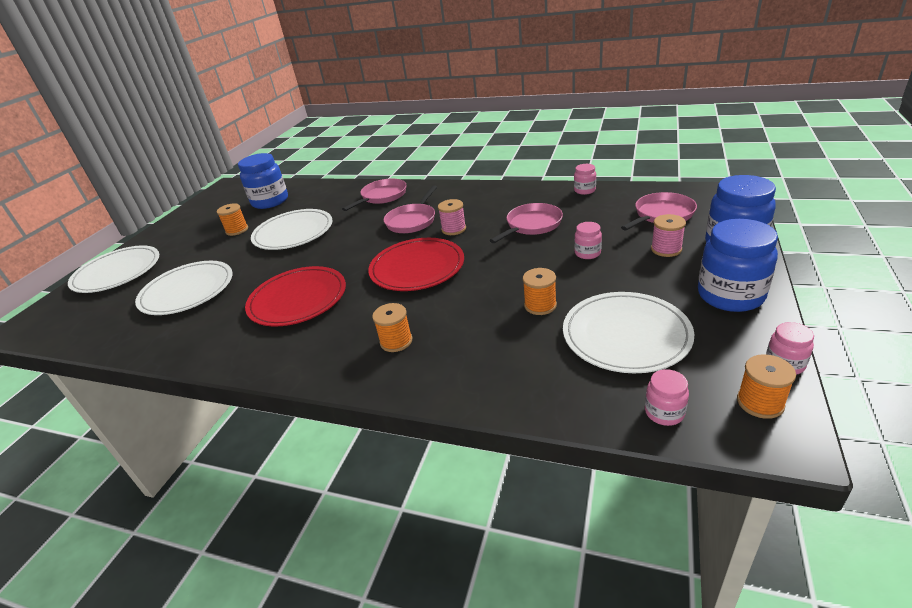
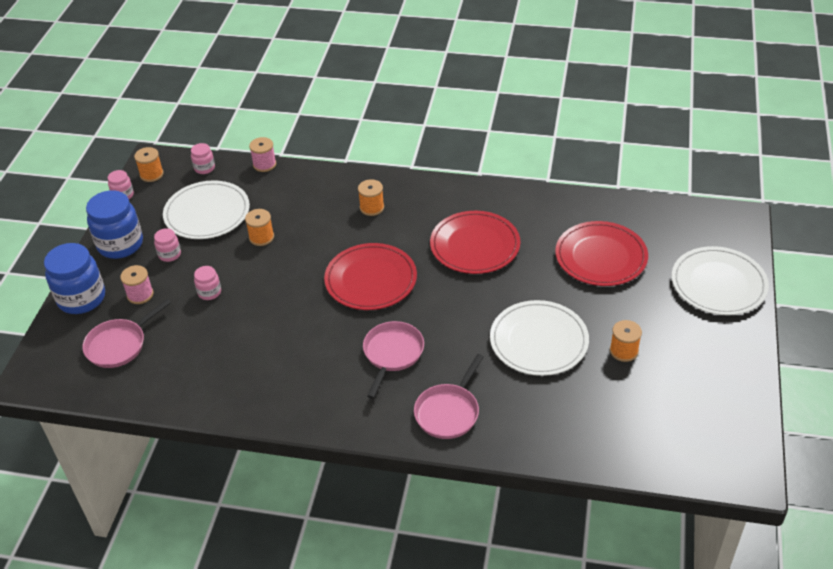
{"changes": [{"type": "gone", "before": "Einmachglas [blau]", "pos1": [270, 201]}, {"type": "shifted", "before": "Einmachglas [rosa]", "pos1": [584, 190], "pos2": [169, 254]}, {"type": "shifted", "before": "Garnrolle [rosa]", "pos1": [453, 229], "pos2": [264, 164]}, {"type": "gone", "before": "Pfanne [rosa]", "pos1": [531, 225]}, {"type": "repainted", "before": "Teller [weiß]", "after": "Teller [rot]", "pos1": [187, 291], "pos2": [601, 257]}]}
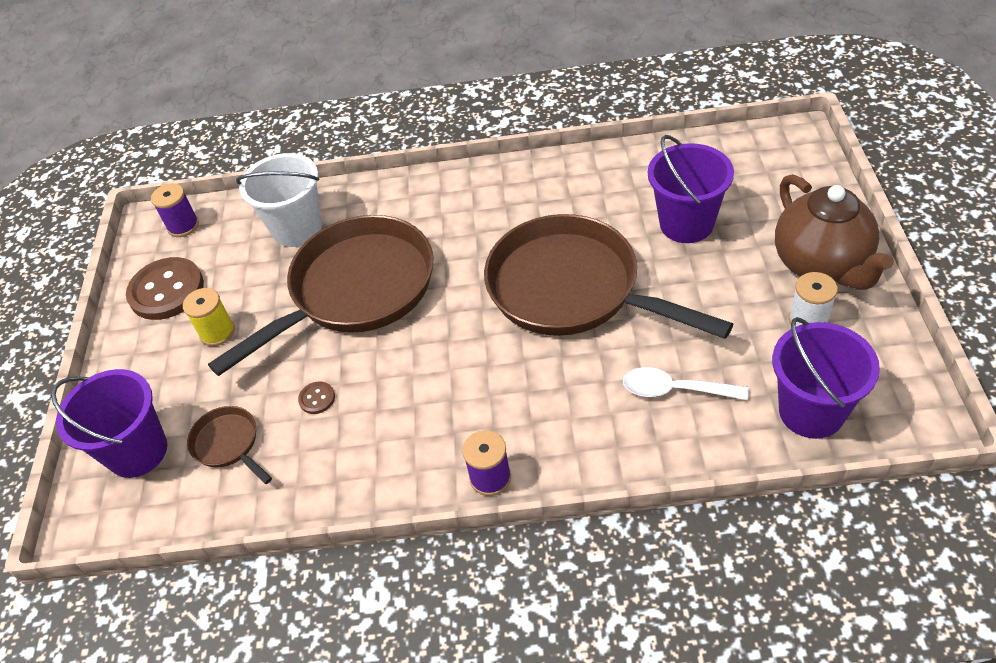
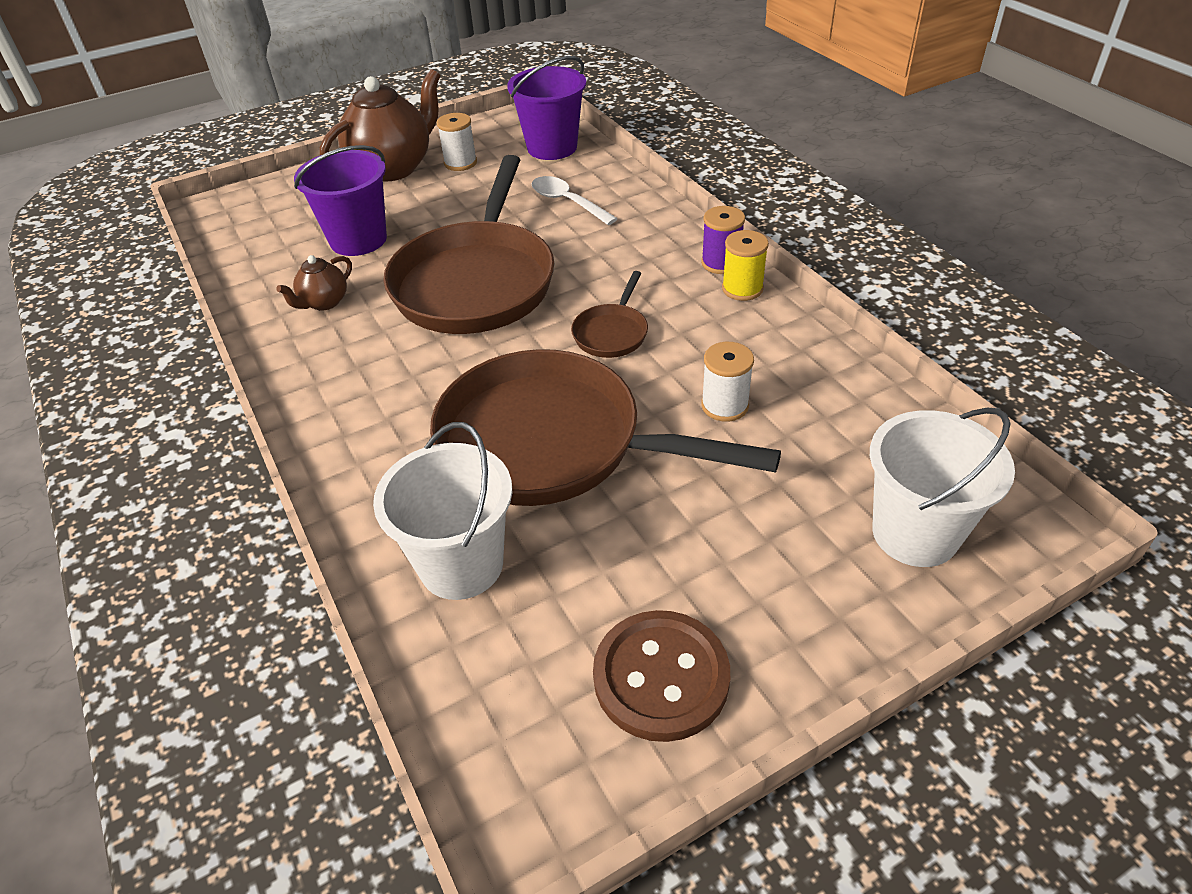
{"changes": [{"type": "gone", "before": "Garnrolle [lila]", "pos1": [183, 226]}, {"type": "shifted", "before": "Garnrolle [gelb]", "pos1": [217, 332], "pos2": [742, 289]}, {"type": "rotated", "before": "Löffel [weiß]", "pos1": [675, 390], "pos2": [567, 202], "turn": 150}, {"type": "repainted", "before": "Eimer [lila]", "after": "Eimer [weiß]", "pos1": [137, 451], "pos2": [915, 533]}, {"type": "swapped", "before": "Knopf [braun]", "after": "Garnrolle [weiß]", "pos1": [317, 399], "pos2": [724, 405]}, {"type": "shifted", "before": "Pfanne [braun]", "pos1": [228, 444], "pos2": [612, 333]}, {"type": "new", "after": "Teekanne [braun]", "pos2": [324, 302]}]}
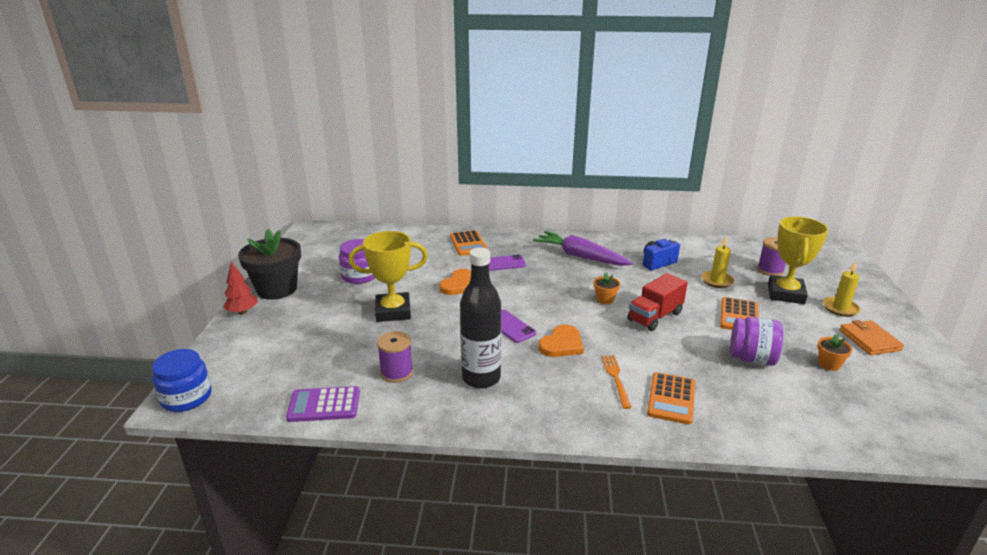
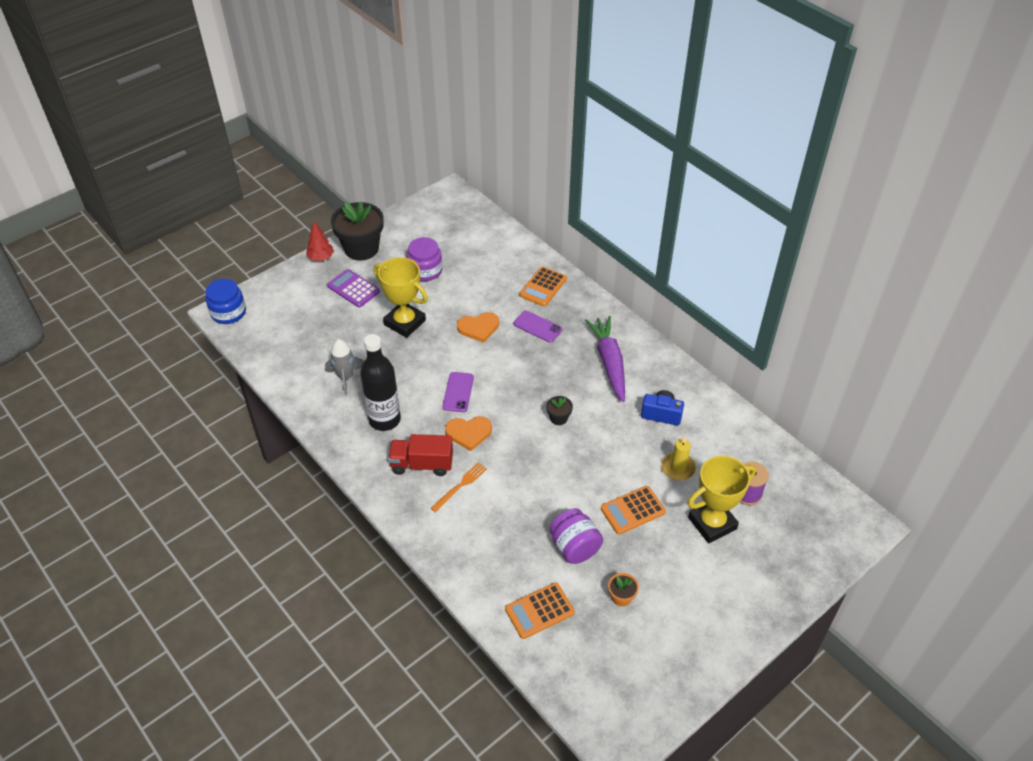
{"changes": [{"type": "gone", "before": "Kerze [gelb]", "pos1": [840, 308]}, {"type": "repainted", "before": "Blumentopf [orange]", "after": "Blumentopf [schwarz]", "pos1": [605, 299], "pos2": [558, 418]}, {"type": "shifted", "before": "Lastwagen [rot]", "pos1": [655, 316], "pos2": [422, 464]}, {"type": "gone", "before": "Geldbörse [orange]", "pos1": [869, 340]}, {"type": "swapped", "before": "Garnrolle [lila]", "after": "Rakete [grau]", "pos1": [396, 372], "pos2": [345, 377]}, {"type": "shifted", "before": "Taschenrechner [orange]", "pos1": [671, 398], "pos2": [539, 611]}, {"type": "shifted", "before": "Taschenrechner [lila]", "pos1": [324, 405], "pos2": [353, 289]}]}
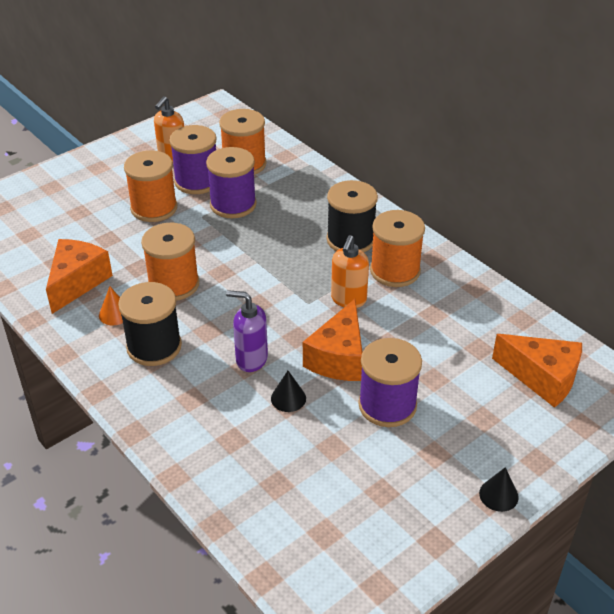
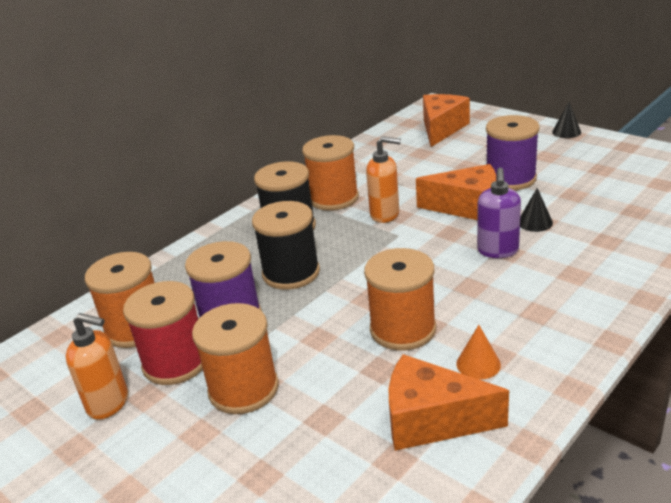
{"changes": [{"type": "repainted", "before": "Garnrolle [lila]", "after": "Garnrolle [rot]", "pos1": [197, 181], "pos2": [176, 362]}, {"type": "shifted", "before": "Garnrolle [schwarz]", "pos1": [154, 346], "pos2": [291, 273]}]}
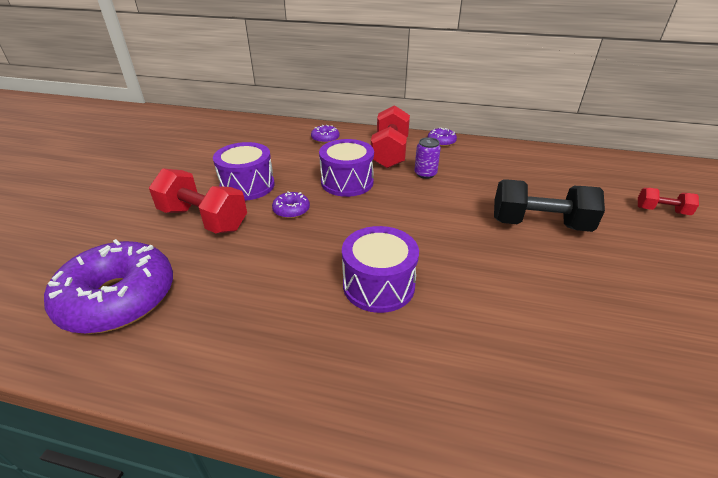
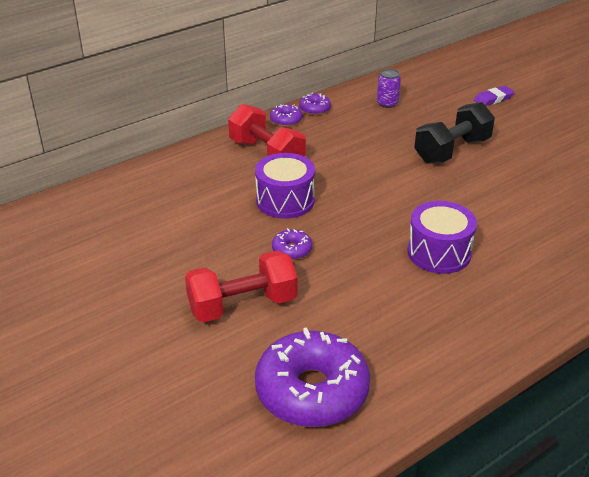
{"changes": [{"type": "shifted", "before": "Donut [lila]", "pos1": [325, 139], "pos2": [314, 109]}, {"type": "shifted", "before": "Dose [lila]", "pos1": [425, 174], "pos2": [387, 103]}, {"type": "gone", "before": "Trommel [lila]", "pos1": [247, 186]}, {"type": "swapped", "before": "Hantel [rot]", "after": "Radiergummi [lila]", "pos1": [661, 211], "pos2": [493, 99]}]}
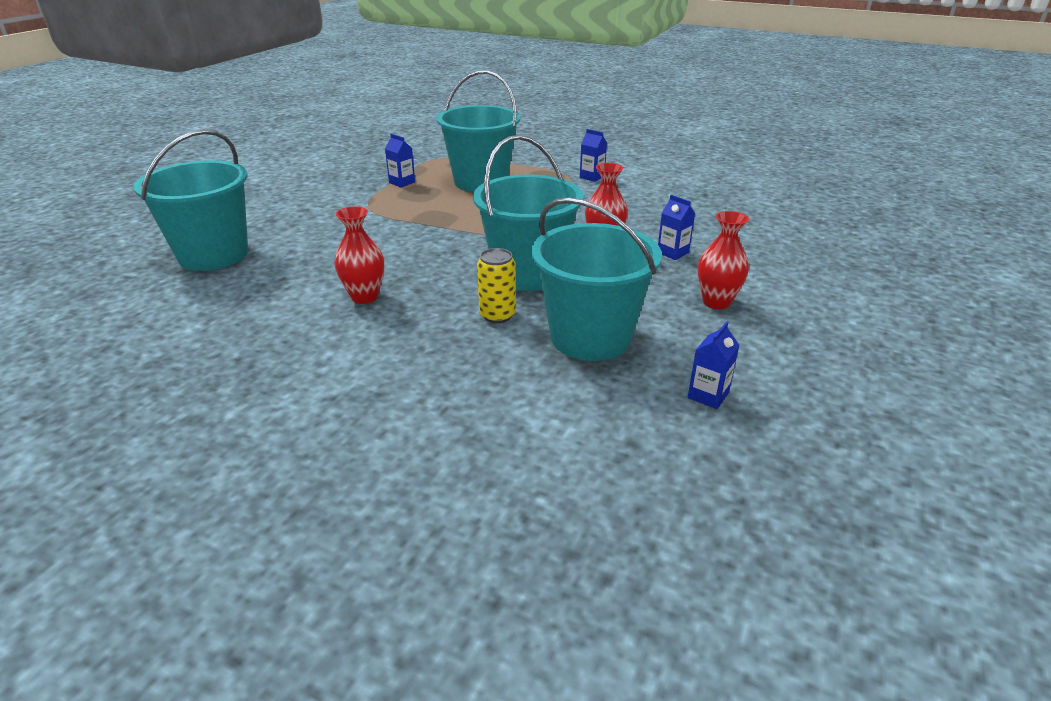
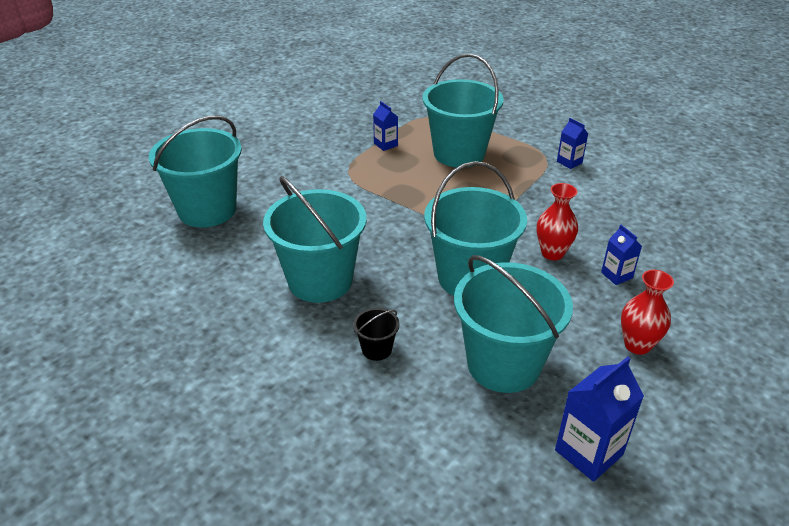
{"changes": [{"type": "swapped", "before": "Vase [rot]", "after": "Eimer [türkis]", "pos1": [364, 297], "pos2": [320, 280]}, {"type": "gone", "before": "Dose [gelb]", "pos1": [497, 315]}, {"type": "scaled", "before": "Getränkekarton [blau]", "pos1": [708, 395], "pos2": [589, 452], "scale": 1.7}, {"type": "new", "after": "Eimer [schwarz]", "pos2": [376, 349]}]}
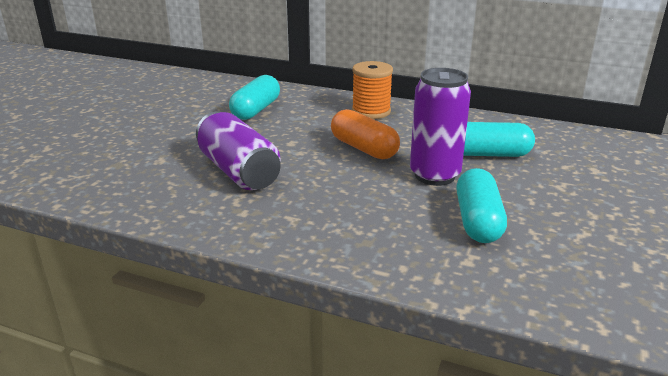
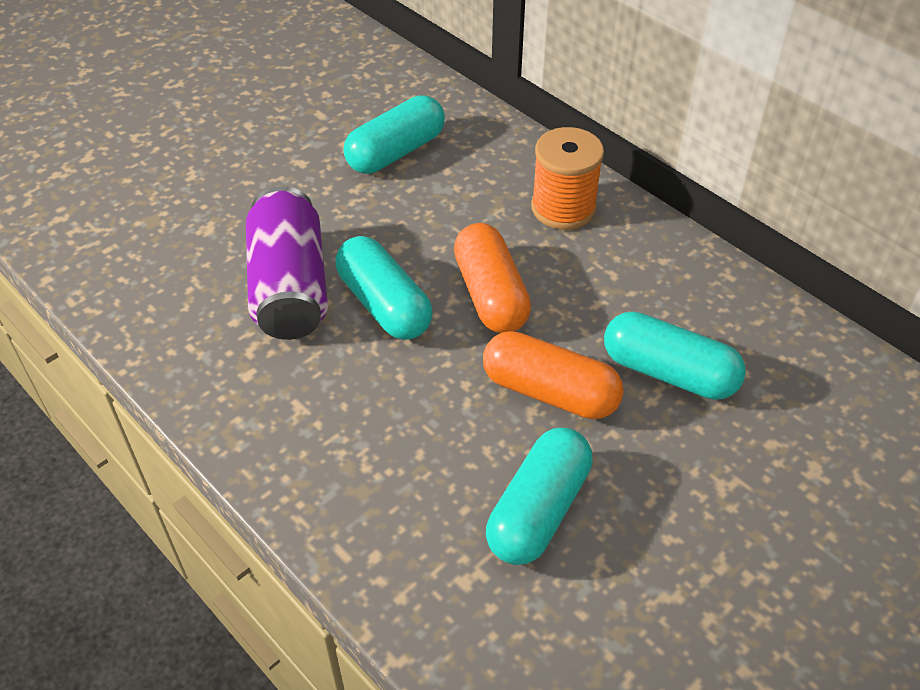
{"changes": [{"type": "swapped", "before": "Dose [lila]", "after": "Kapsel [orange]", "pos1": [434, 175], "pos2": [550, 392]}, {"type": "new", "after": "Kapsel [türkis]", "pos2": [384, 304]}]}
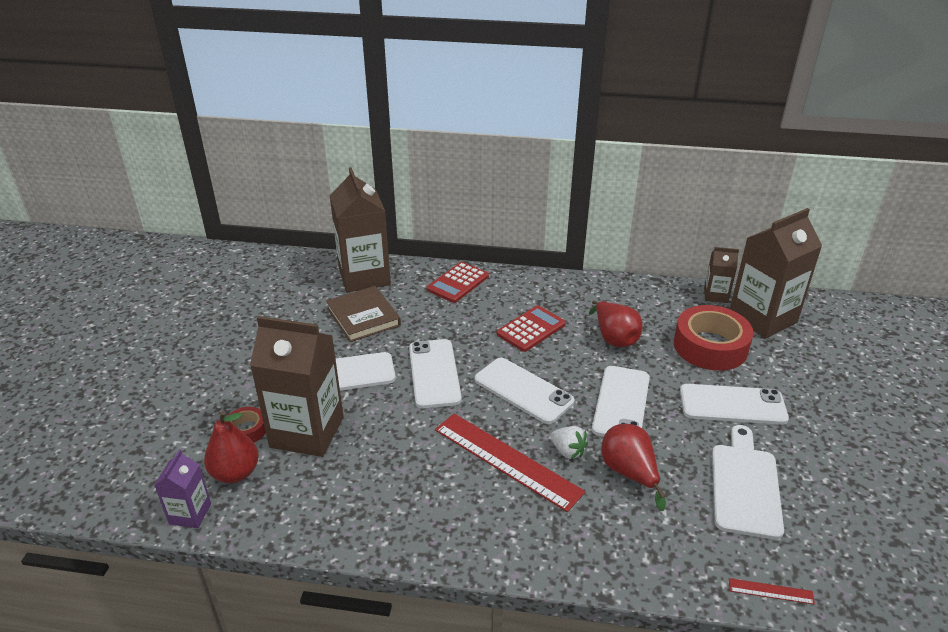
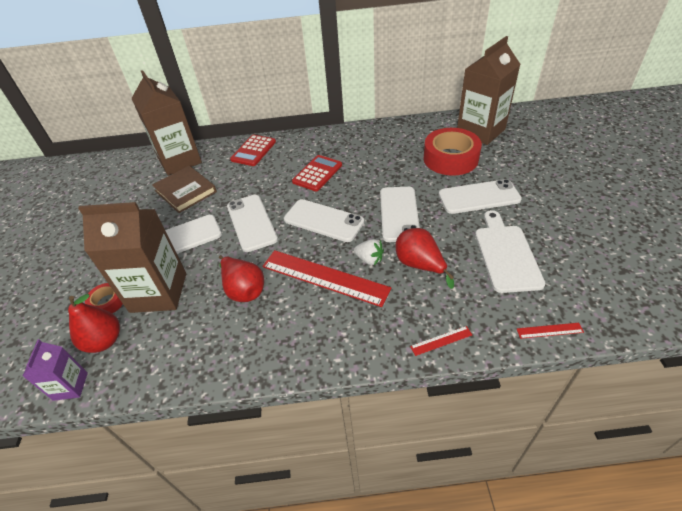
{"changes": [{"type": "gone", "before": "Getränkekarton [braun]", "pos1": [715, 295]}, {"type": "shifted", "before": "Birne [rot]", "pos1": [614, 338], "pos2": [244, 289]}, {"type": "new", "after": "Lineal [rot]", "pos2": [441, 340]}]}
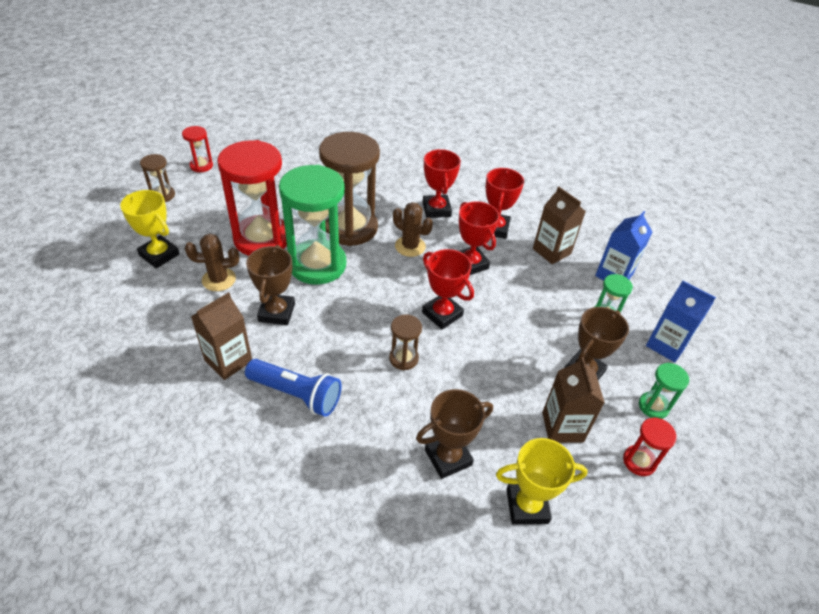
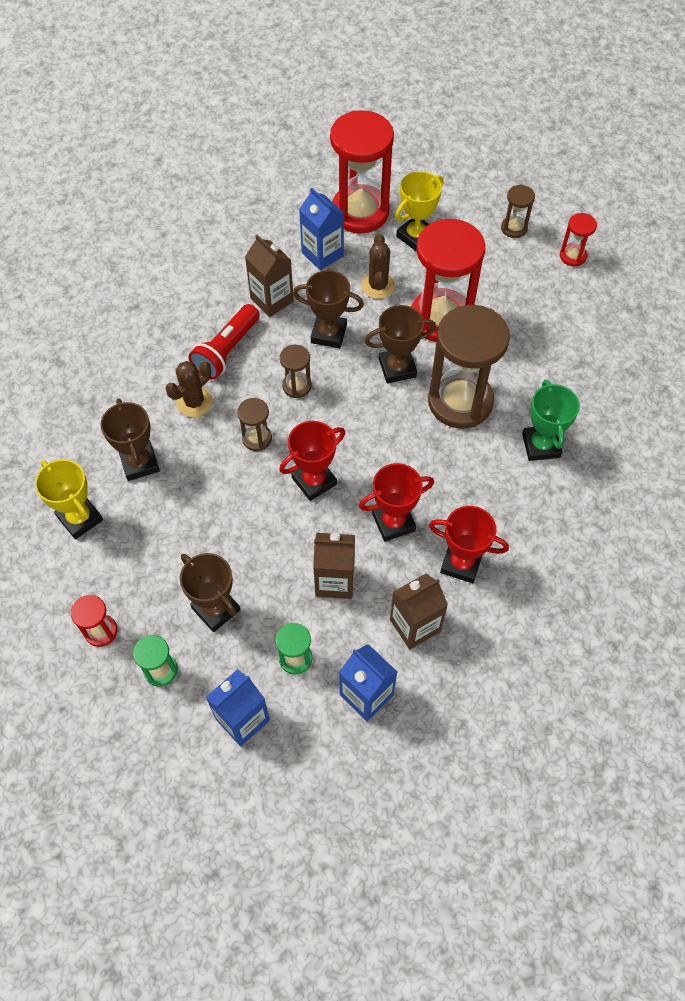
{"changes": [{"type": "gone", "before": "Pokal [rot]", "pos1": [436, 209]}, {"type": "swapped", "before": "Sanduhr [grün]", "after": "Pokal [braun]", "pos1": [317, 264], "pos2": [397, 368]}, {"type": "shifted", "before": "Kaktus [braun]", "pos1": [410, 246], "pos2": [194, 402]}, {"type": "shifted", "before": "Getränkekarton [braun]", "pos1": [562, 427], "pos2": [334, 581]}, {"type": "repainted", "before": "Taschenlampe [blau]", "after": "Taschenlampe [rot]", "pos1": [297, 394], "pos2": [226, 351]}, {"type": "rotated", "before": "Pokal [gelb]", "pos1": [527, 506], "pos2": [80, 518], "turn": -45}, {"type": "new", "after": "Sanduhr [rot]", "pos2": [360, 212]}, {"type": "new", "after": "Getränkekarton [blau]", "pos2": [322, 254]}, {"type": "new", "after": "Sanduhr [braun]", "pos2": [297, 386]}, {"type": "new", "after": "Pokal [grün]", "pos2": [541, 445]}]}
